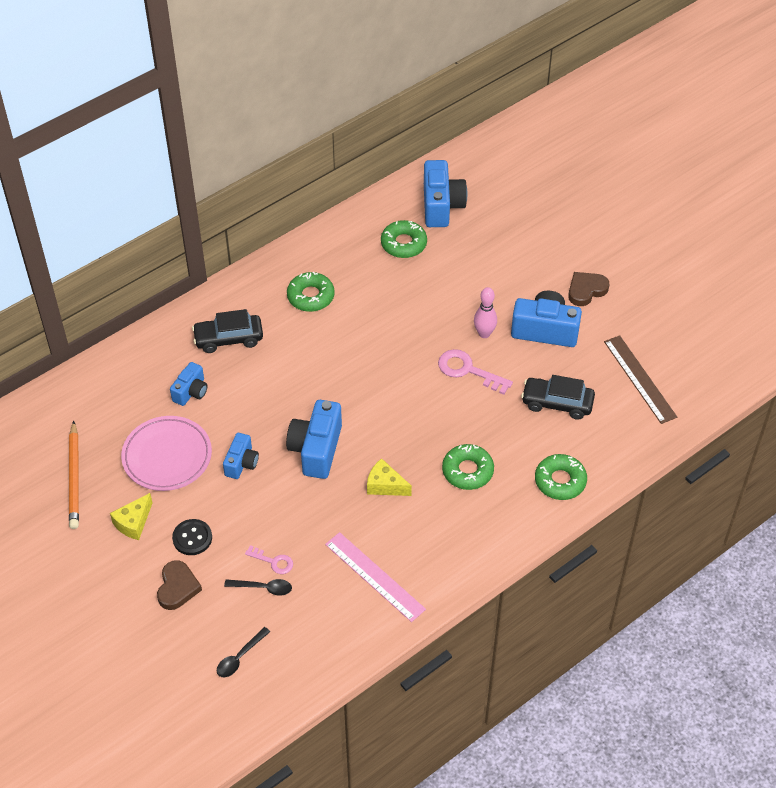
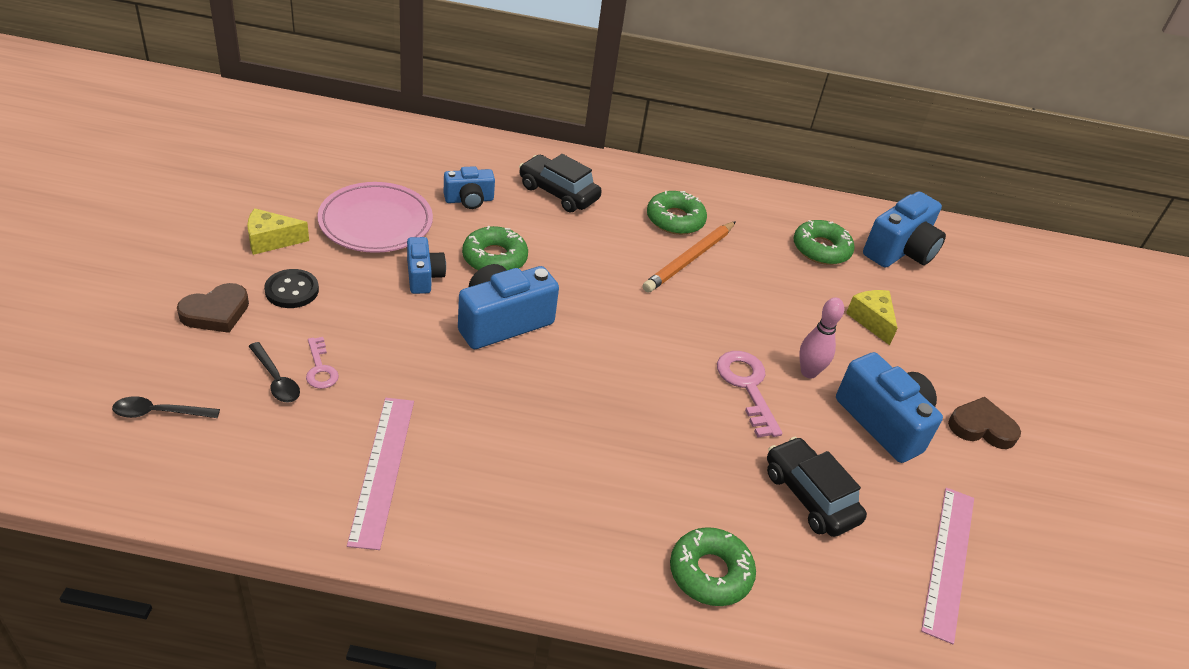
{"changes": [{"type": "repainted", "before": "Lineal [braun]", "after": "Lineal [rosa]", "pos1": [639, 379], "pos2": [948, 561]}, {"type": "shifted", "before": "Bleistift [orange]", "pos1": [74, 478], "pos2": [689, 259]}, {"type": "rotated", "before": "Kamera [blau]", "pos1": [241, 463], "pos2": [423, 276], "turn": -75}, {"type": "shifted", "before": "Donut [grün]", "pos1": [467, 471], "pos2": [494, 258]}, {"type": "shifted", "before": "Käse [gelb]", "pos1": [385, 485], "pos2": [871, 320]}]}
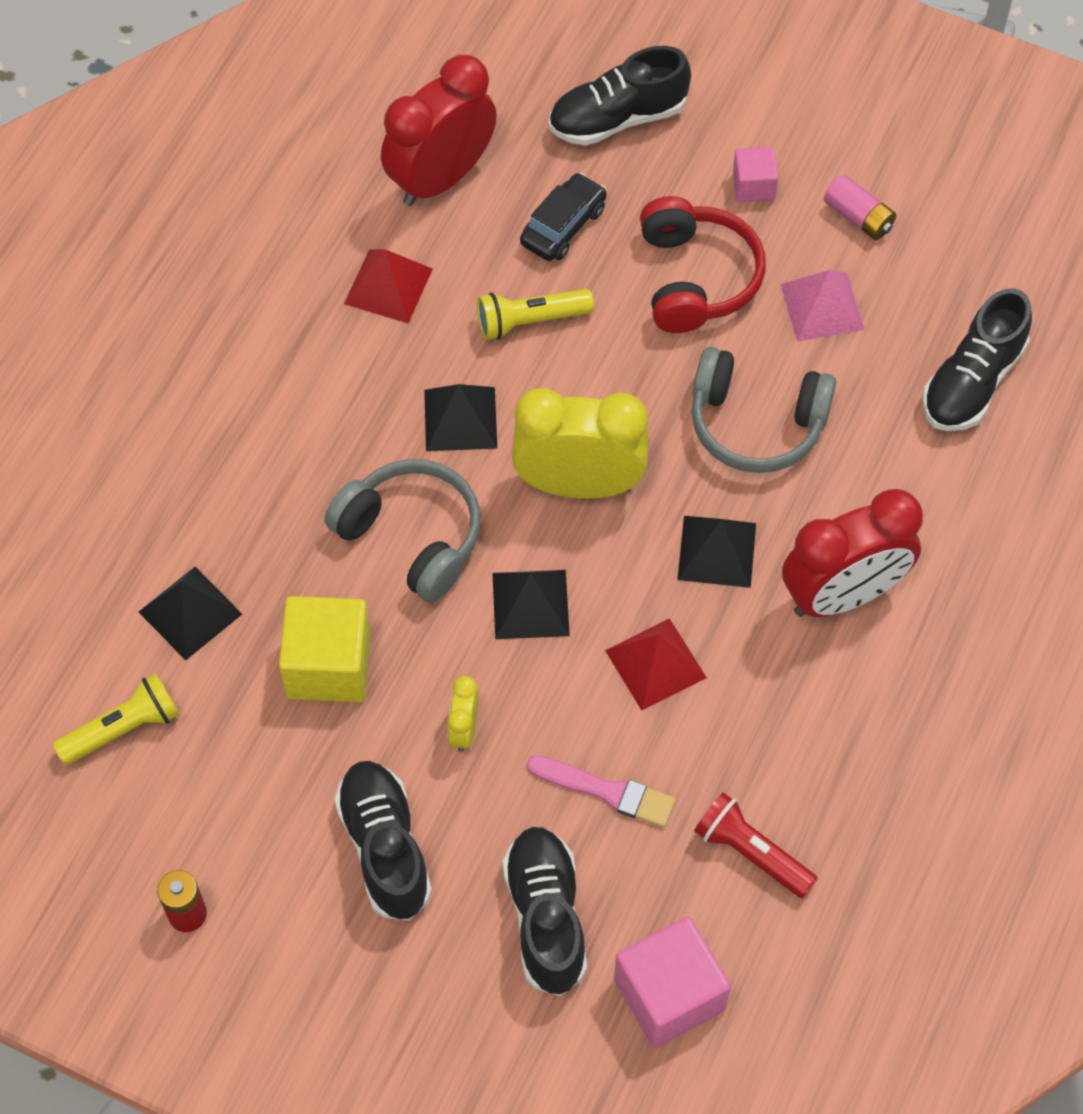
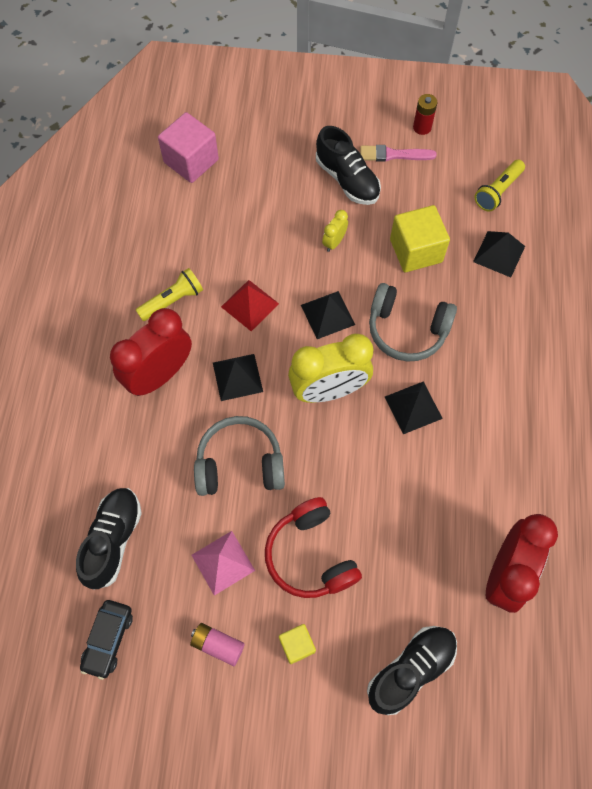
{"changes": [{"type": "repainted", "before": "Kubus [rosa]", "after": "Kubus [gelb]", "pos1": [753, 186], "pos2": [297, 645]}, {"type": "shifted", "before": "Auto [schwarz]", "pos1": [563, 226], "pos2": [108, 639]}, {"type": "gone", "before": "Pyramide [rot]", "pos1": [388, 286]}, {"type": "shifted", "before": "Taschenlampe [gelb]", "pos1": [530, 321], "pos2": [172, 301]}, {"type": "rotated", "before": "Wecker [gelb]", "pos1": [464, 729], "pos2": [334, 242], "turn": -135}, {"type": "shifted", "before": "Pinsel [rosa]", "pos1": [607, 791], "pos2": [393, 155]}, {"type": "gone", "before": "Taschenlampe [rot]", "pos1": [751, 852]}, {"type": "gone", "before": "Schuh [schwarz]", "pos1": [545, 917]}]}
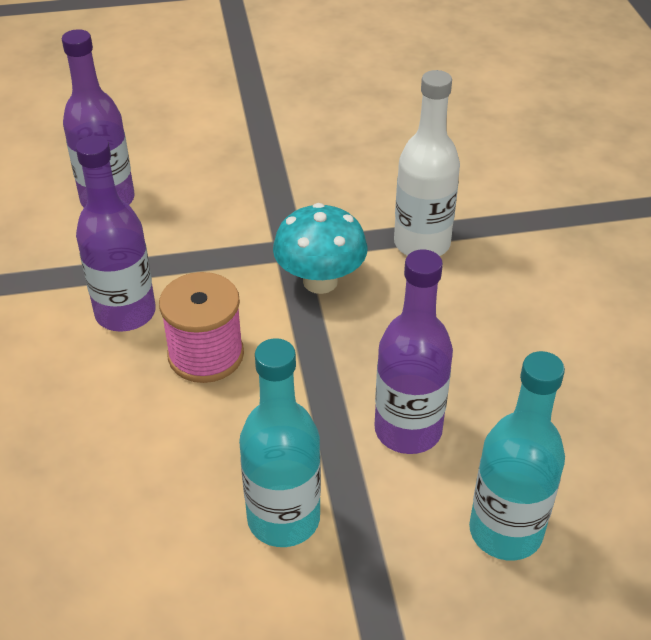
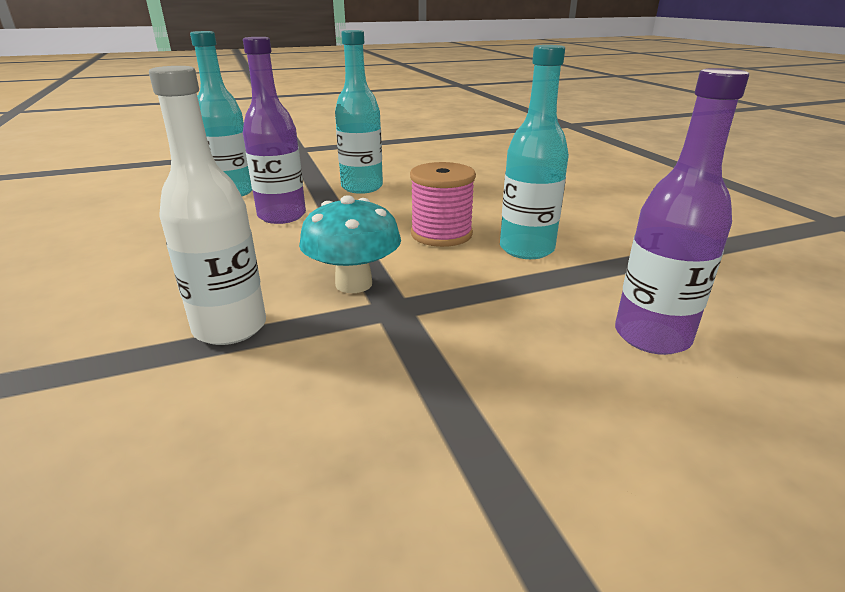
{"changes": [{"type": "repainted", "before": "Flasche [lila]", "after": "Flasche [türkis]", "pos1": [125, 313], "pos2": [526, 249]}]}
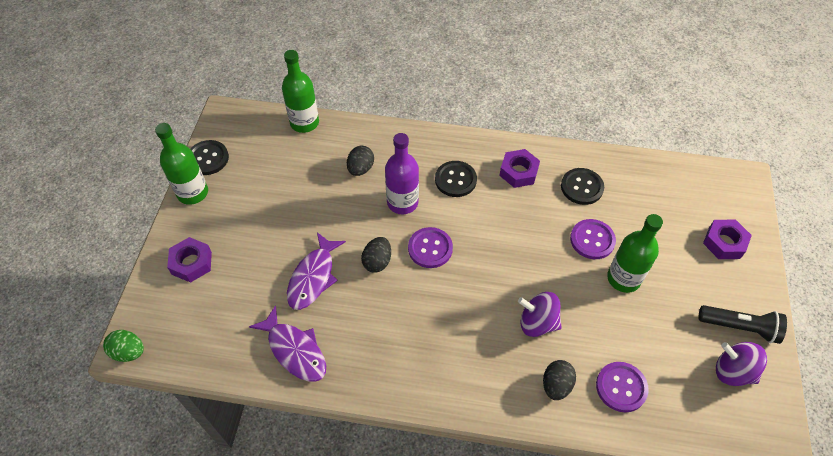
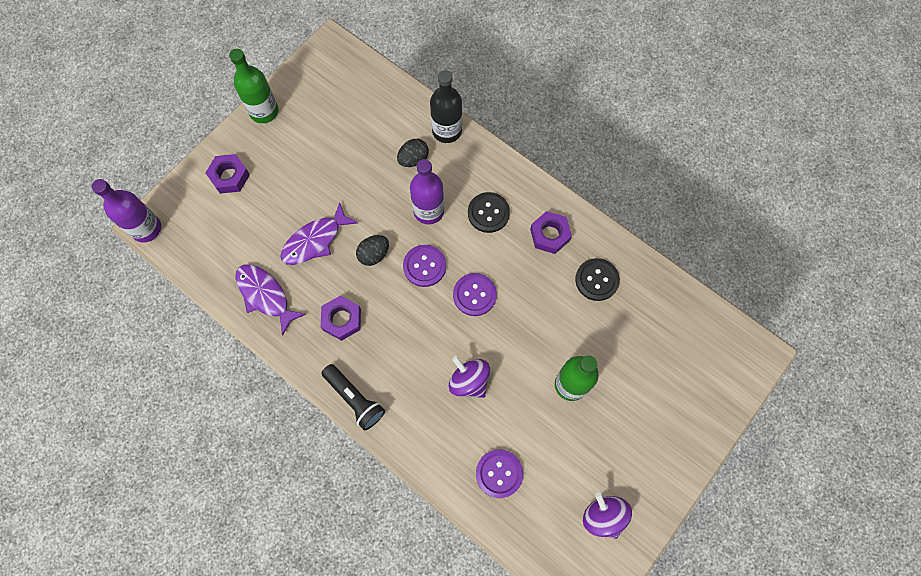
{"changes": [{"type": "gone", "before": "Flasche [grün]", "pos1": [304, 123]}, {"type": "gone", "before": "Knopf [schwarz]", "pos1": [208, 158]}, {"type": "shifted", "before": "Knopf [lila]", "pos1": [592, 240], "pos2": [474, 295]}, {"type": "shifted", "before": "Sechskantmutter [lila]", "pos1": [724, 243], "pos2": [342, 319]}, {"type": "rotated", "before": "Fisch [lila]", "pos1": [295, 350], "pos2": [265, 295], "turn": 150}, {"type": "shifted", "before": "Taschenlampe [schwarz]", "pos1": [739, 327], "pos2": [354, 399]}, {"type": "swapped", "before": "Ei [grün]", "after": "Flasche [lila]", "pos1": [129, 352], "pos2": [146, 228]}, {"type": "gone", "before": "Ei [schwarz]", "pos1": [556, 385]}, {"type": "new", "after": "Flasche [schwarz]", "pos2": [447, 131]}]}
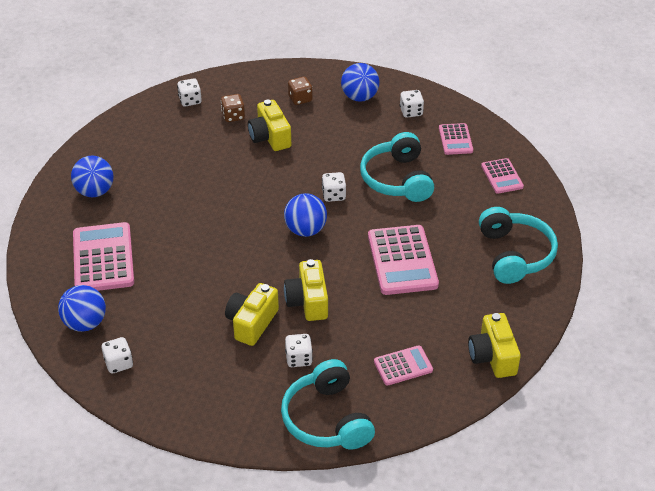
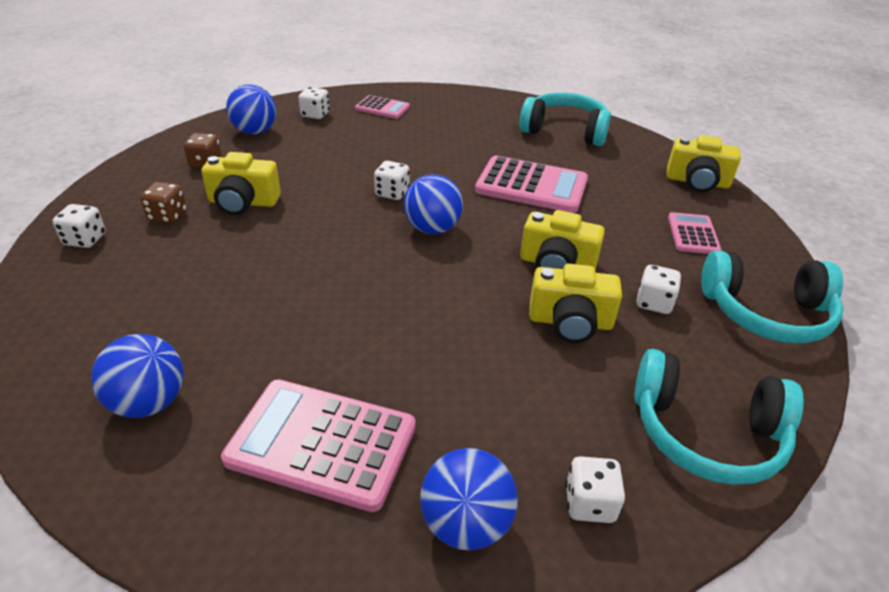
{"changes": [{"type": "shifted", "before": "Kopfhörer [türkis]", "pos1": [397, 179], "pos2": [706, 433]}, {"type": "gone", "before": "Taschenrechner [rosa]", "pos1": [502, 176]}, {"type": "rotated", "before": "Kamera [gelb]", "pos1": [251, 323], "pos2": [570, 322], "turn": -45}]}
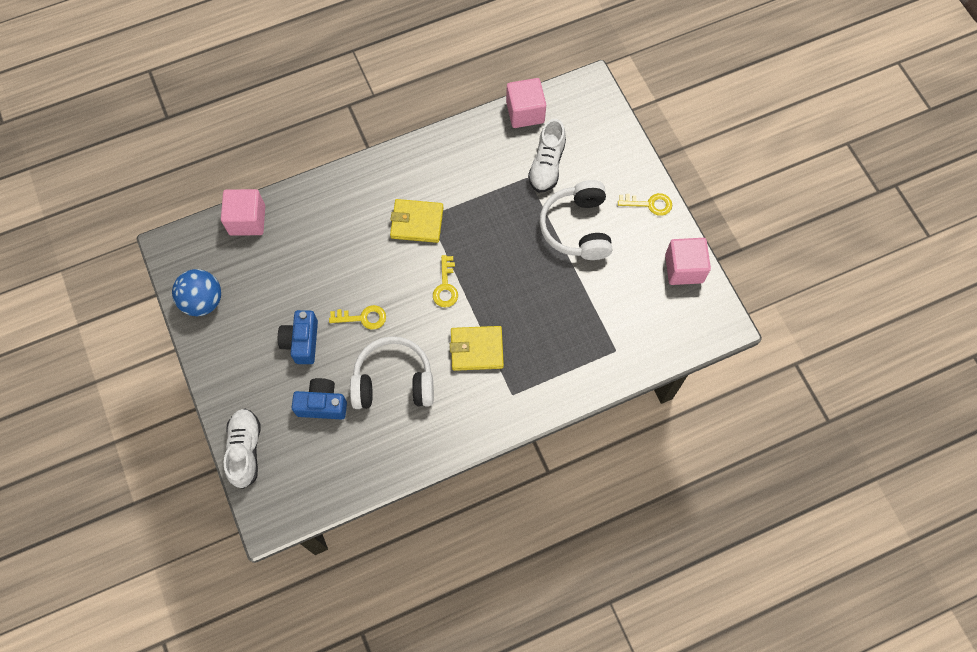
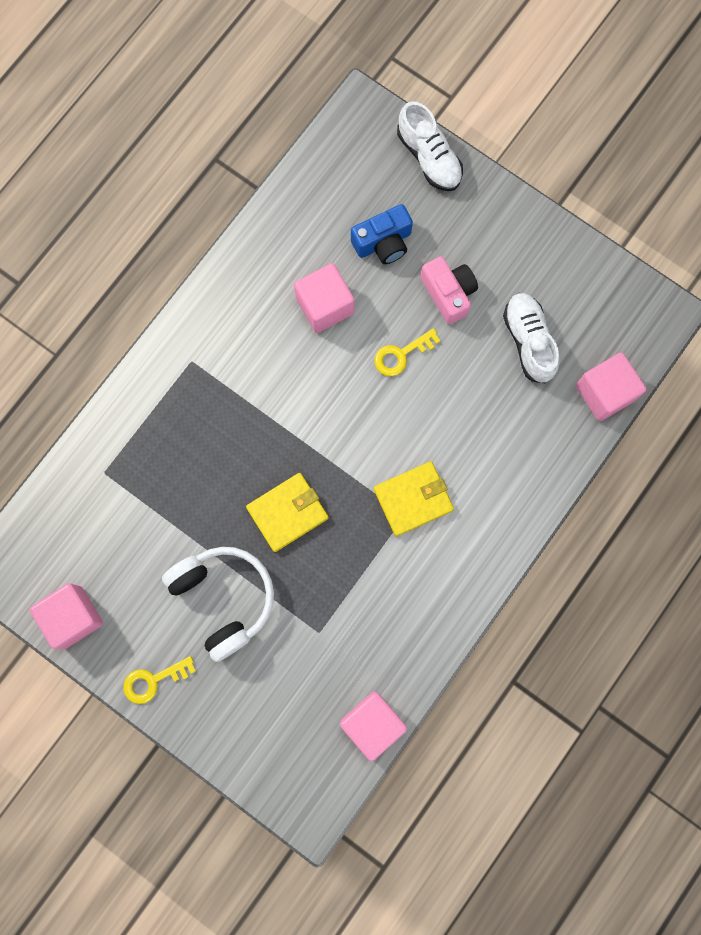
{"changes": [{"type": "shifted", "before": "Schuh [weiß]", "pos1": [547, 165], "pos2": [528, 341]}, {"type": "gone", "before": "Schlüssel [gelb]", "pos1": [445, 286]}, {"type": "gone", "before": "Ball [blau]", "pos1": [203, 301]}, {"type": "repainted", "before": "Kamera [blau]", "after": "Kamera [rosa]", "pos1": [302, 342], "pos2": [448, 293]}, {"type": "shifted", "before": "Geldbörse [gelb]", "pos1": [476, 349], "pos2": [287, 512]}, {"type": "swapped", "before": "Kopfhörer [weiß]", "after": "Kubus [rosa]", "pos1": [393, 381], "pos2": [325, 306]}]}
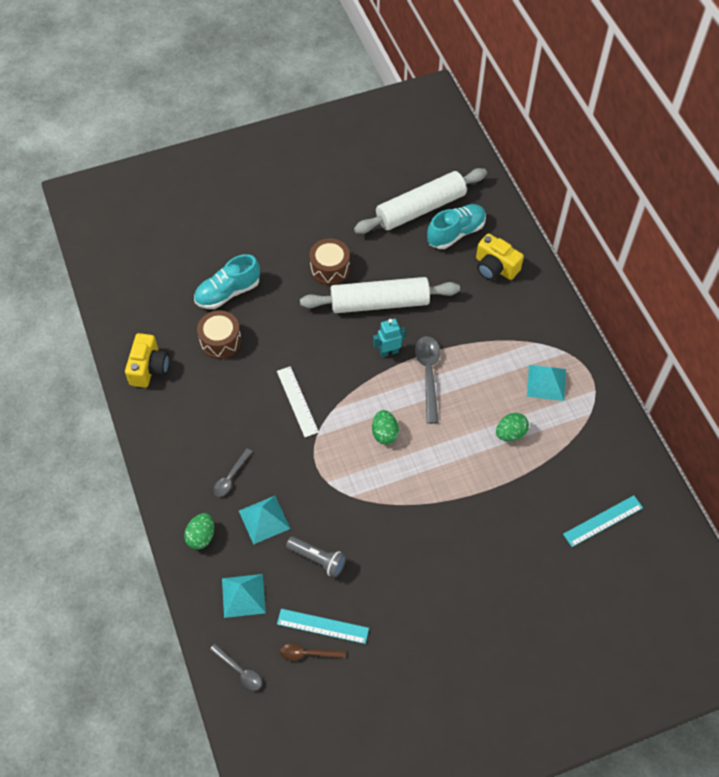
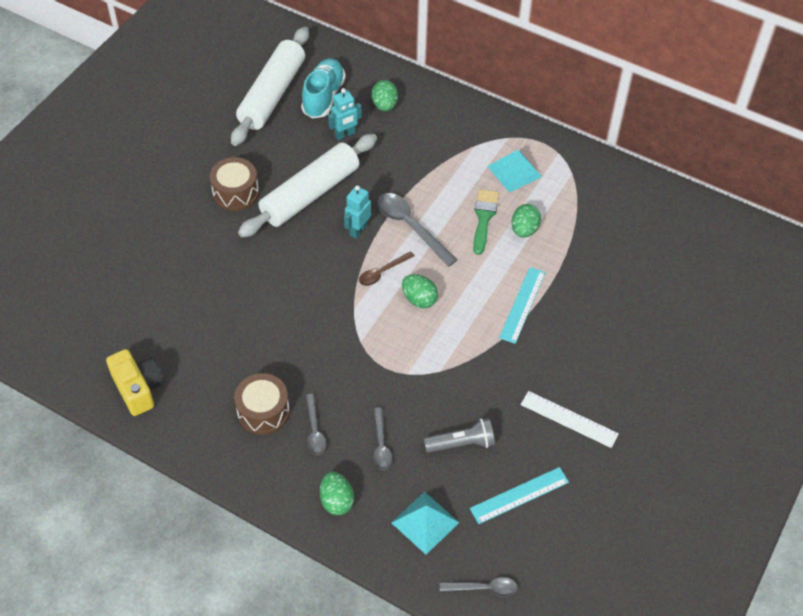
{"changes": [{"type": "swapped", "before": "Kamera [gelb]", "after": "Ei [grün]", "pos1": [495, 267], "pos2": [384, 105]}, {"type": "gone", "before": "Schuh [türkis]", "pos1": [228, 292]}, {"type": "shifted", "before": "Trommel [braun]", "pos1": [220, 341], "pos2": [263, 411]}, {"type": "shifted", "before": "Lineal [weiß]", "pos1": [297, 401], "pos2": [569, 419]}, {"type": "shifted", "before": "Lineal [türkis]", "pos1": [603, 521], "pos2": [522, 305]}, {"type": "swapped", "before": "Pyramide [türkis]", "after": "Löffel [grau]", "pos1": [264, 519], "pos2": [381, 444]}, {"type": "shifted", "before": "Löffel [braun]", "pos1": [307, 653], "pos2": [382, 272]}, {"type": "new", "after": "Roboter [türkis]", "pos2": [345, 135]}, {"type": "new", "after": "Pinsel [grün]", "pos2": [484, 218]}]}
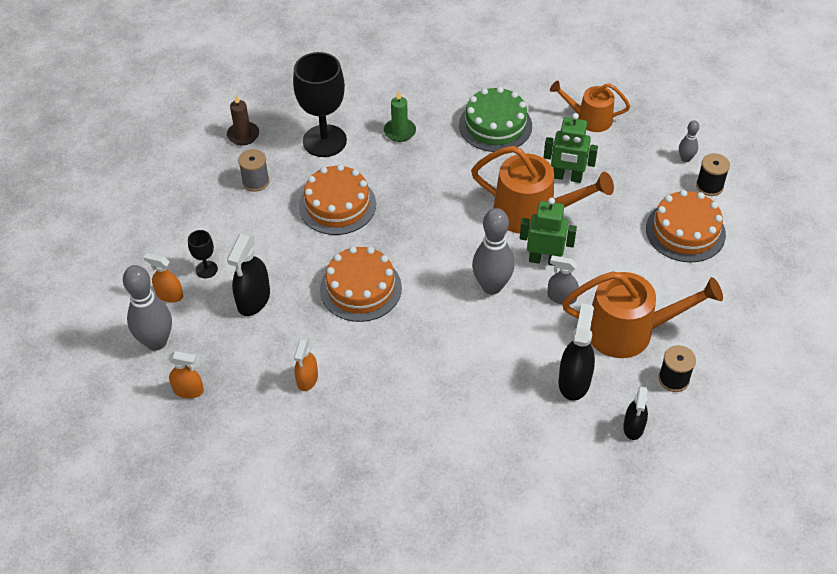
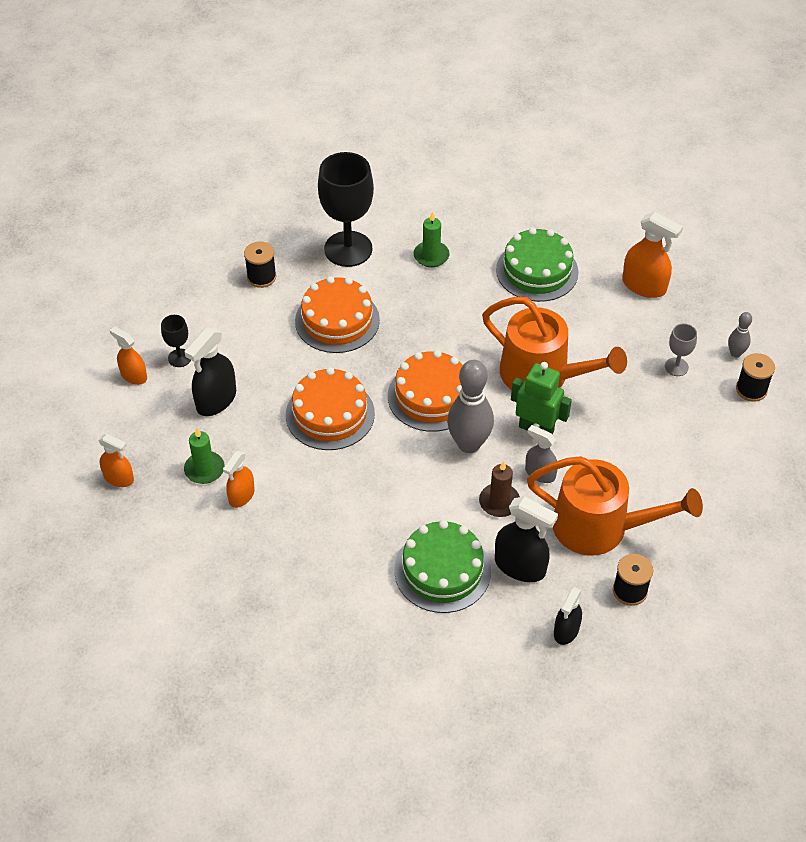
{"changes": [{"type": "swapped", "before": "Gießkanne [orange]", "after": "Sprühflasche [orange]", "pos1": [589, 119], "pos2": [644, 286]}, {"type": "shifted", "before": "Kerze [braun]", "pos1": [243, 135], "pos2": [499, 502]}, {"type": "gone", "before": "Roboter [grün]", "pos1": [567, 177]}, {"type": "repainted", "before": "Garnrolle [grau]", "after": "Garnrolle [schwarz]", "pos1": [256, 181], "pos2": [261, 277]}, {"type": "shifted", "before": "Kuchen [orange]", "pos1": [685, 231], "pos2": [431, 396]}, {"type": "gone", "before": "Bowlingkegel [grau]", "pos1": [156, 342]}, {"type": "rotated", "before": "Sprühflasche [schwarz]", "pos1": [574, 381], "pos2": [520, 566], "turn": 90}, {"type": "new", "after": "Kelch [grau]", "pos2": [676, 367]}, {"type": "new", "after": "Kerze [grün]", "pos2": [204, 469]}, {"type": "new", "after": "Kuchen [grün]", "pos2": [442, 570]}]}
